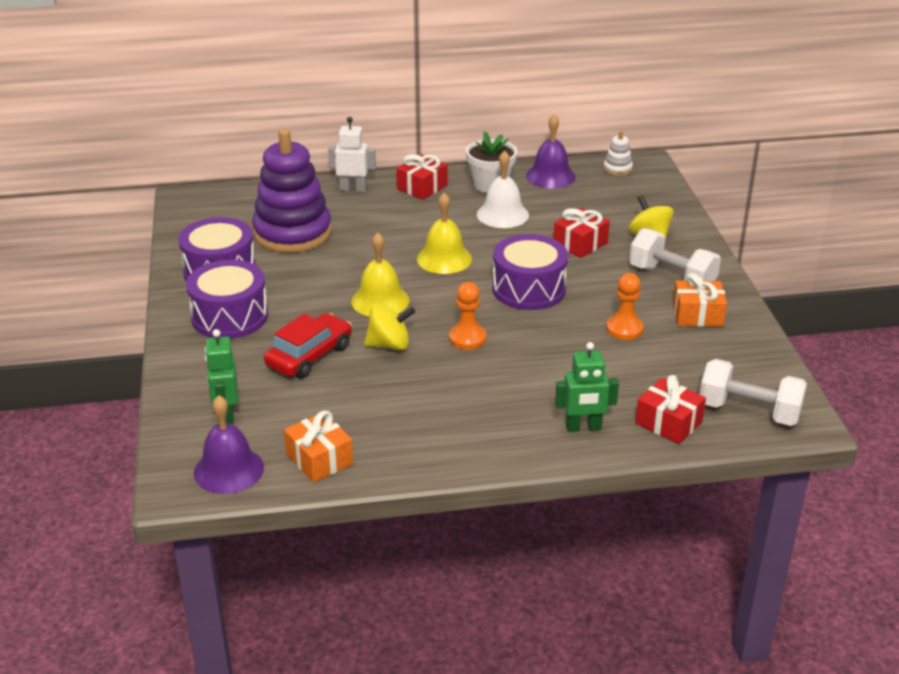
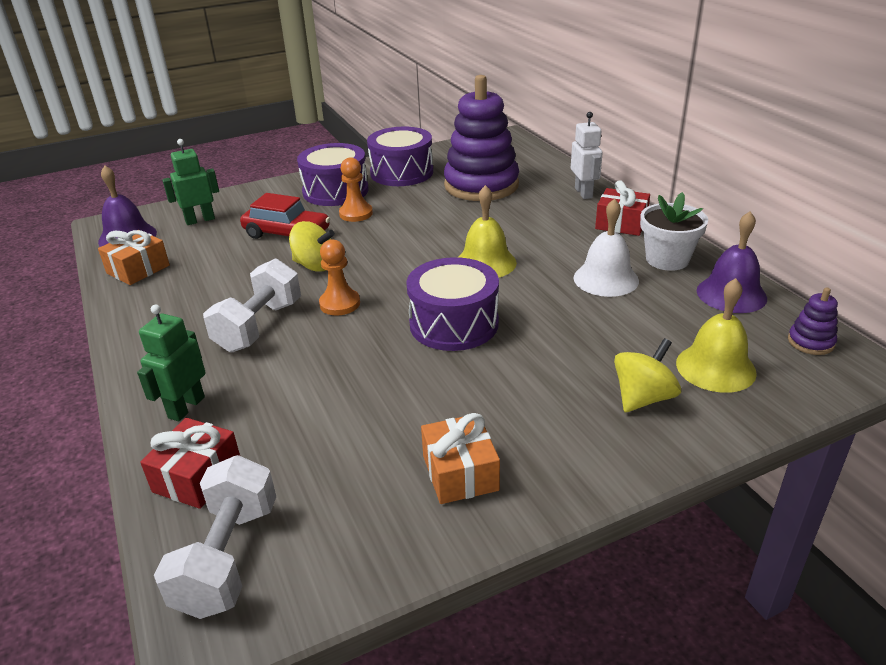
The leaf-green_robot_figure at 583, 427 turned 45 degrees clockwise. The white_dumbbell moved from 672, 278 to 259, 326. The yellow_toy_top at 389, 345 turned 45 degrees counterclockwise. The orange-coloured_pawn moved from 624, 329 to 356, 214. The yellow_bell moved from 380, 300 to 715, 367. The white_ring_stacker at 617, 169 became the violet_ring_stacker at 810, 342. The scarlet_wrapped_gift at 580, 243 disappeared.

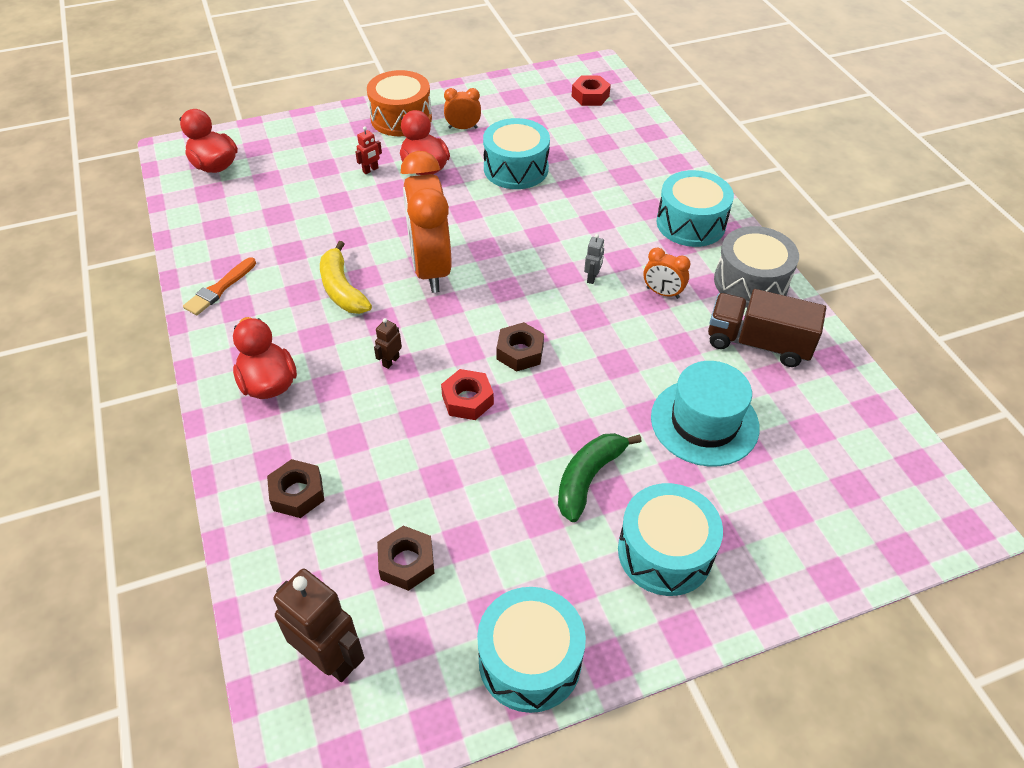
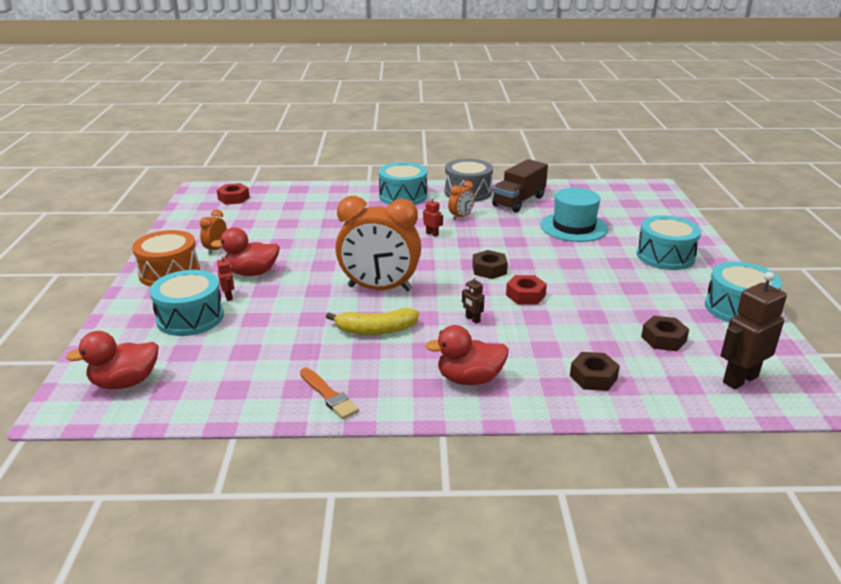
The turquoise_drum moved from 516, 169 to 190, 317. The gray_robot_figure at 592, 277 became the scarlet_robot_figure at 432, 234. The leaf-green_banana at 588, 478 disappeared.

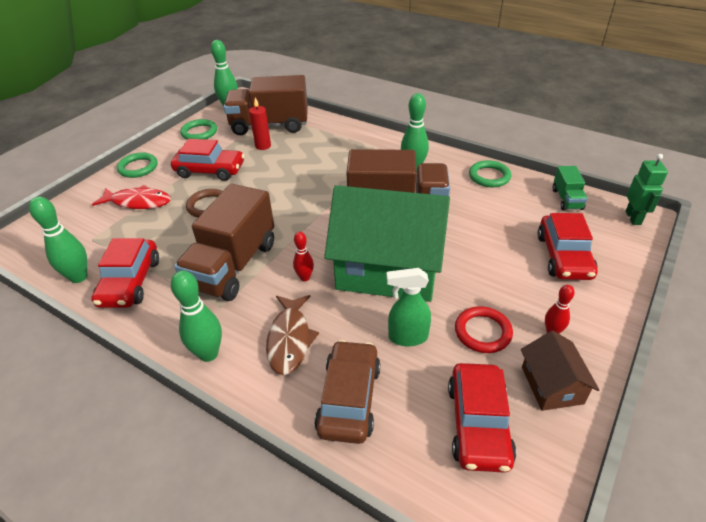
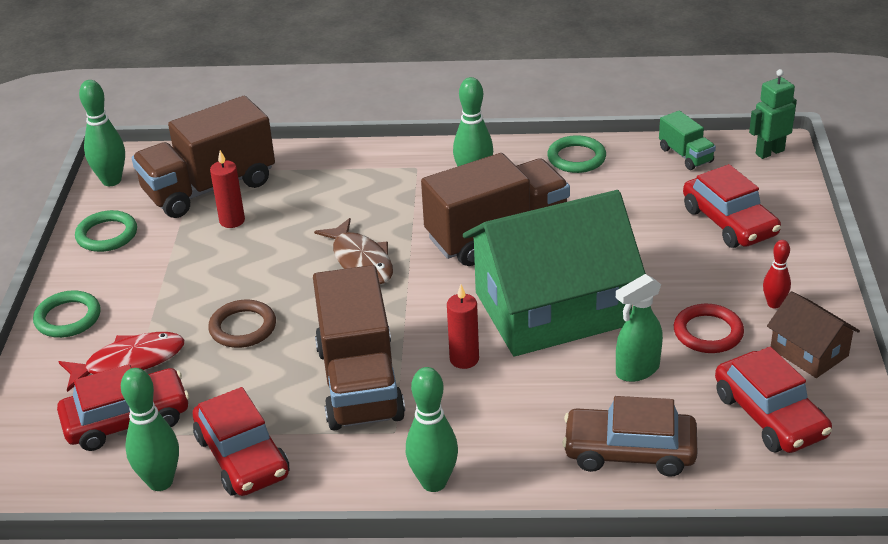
The scarlet_toy_car moved from 210, 170 to 127, 420. The brown_fish moved from 290, 339 to 361, 261. The scarlet_skittle at 305, 277 was replaced by the scarlet_wax_candle at 464, 359. The brown_toy_car at 349, 398 turned 60 degrees counterclockwise. The leaf-green_robot_figure at 633, 218 turned 90 degrees counterclockwise.

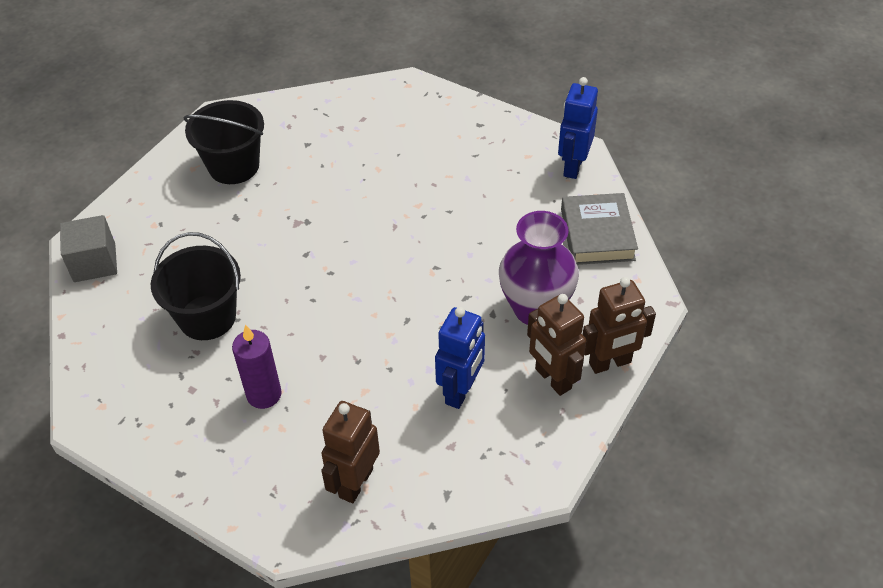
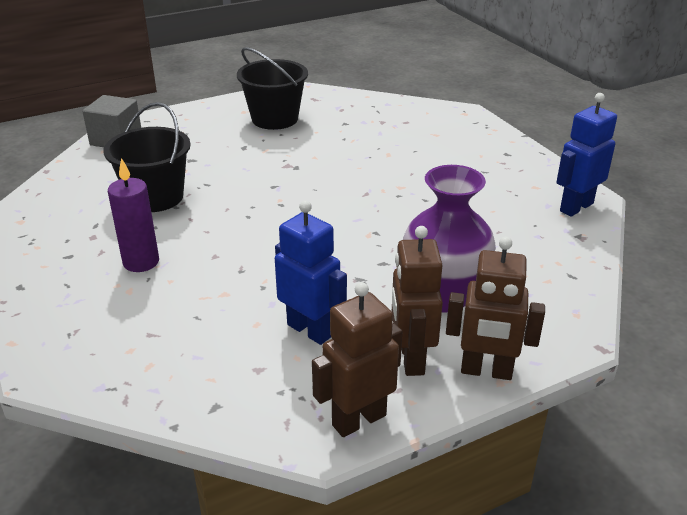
The royal_blue_robot_figure at 461, 391 turned 105 degrees counterclockwise. The brown_robot_figure moved from 355, 483 to 358, 420. The gray_hardback at 597, 234 disappeared.

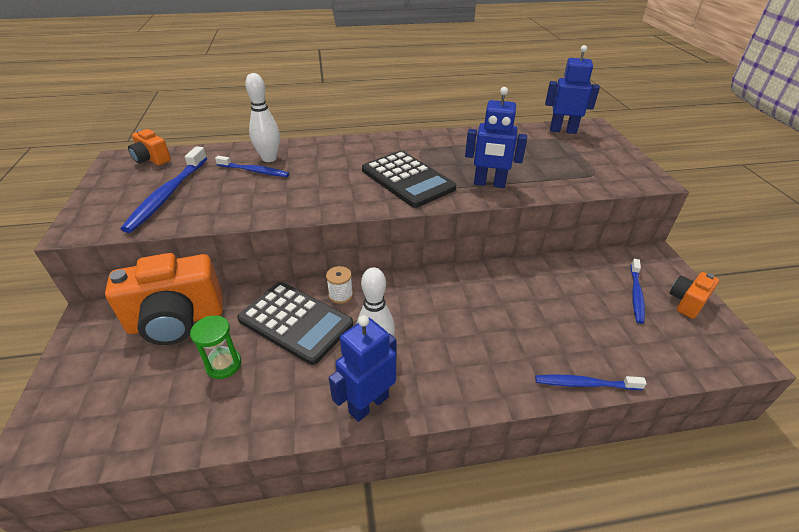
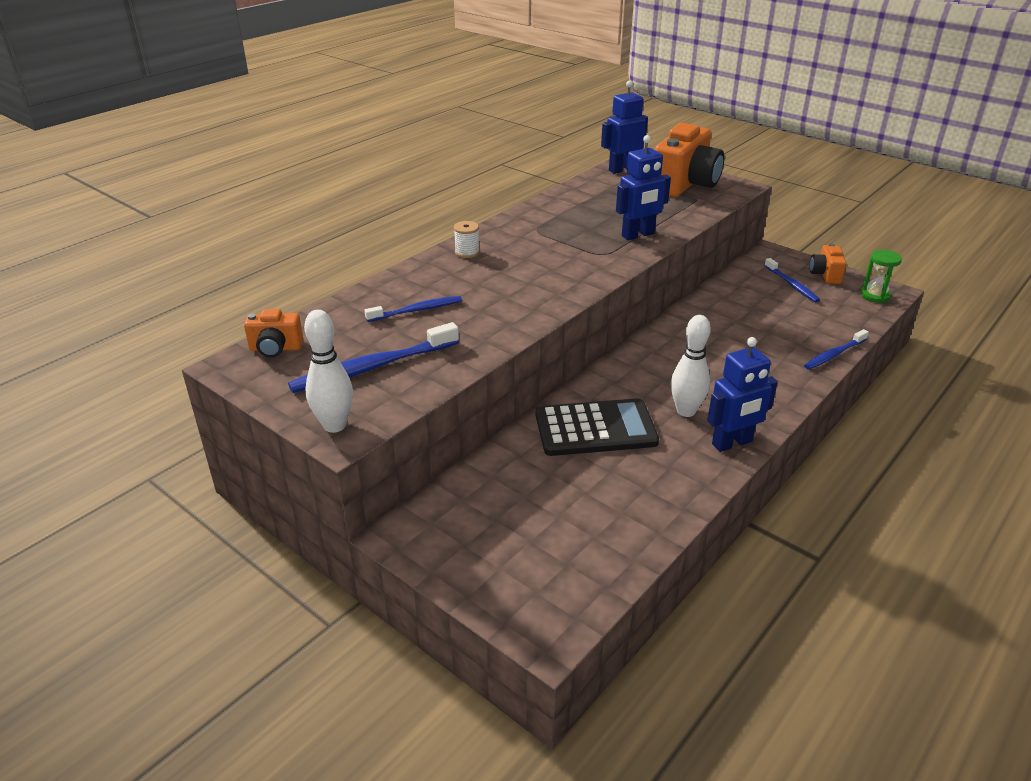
The royal_blue_toothbrush at 167, 195 turned 90 degrees clockwise. The white_skittle moved from 269, 158 to 334, 425. The white_spool moved from 340, 295 to 467, 252. The orange-coloured_camera moved from 177, 320 to 685, 185. The royal_blue_robot_figure at 368, 404 turned 120 degrees counterclockwise. The leaf-green_hourglass moved from 223, 365 to 875, 296. The black_calculator at 407, 179 disappeared.

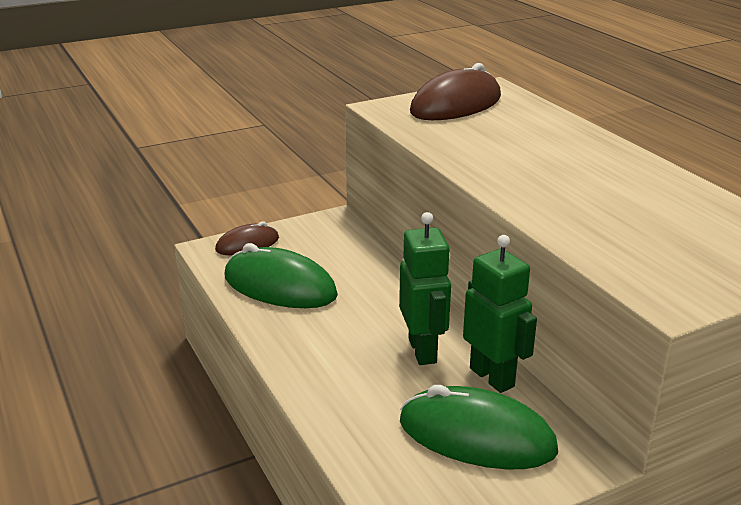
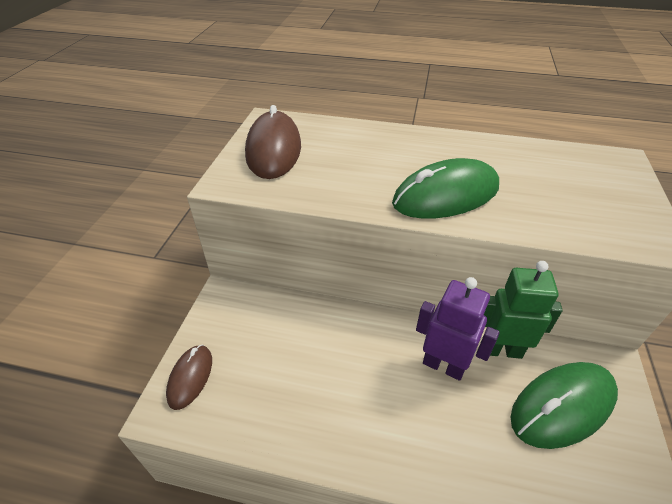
The leaf-green_computer_mouse moved from 280, 286 to 446, 195. The leaf-green_robot_figure at 423, 351 became the violet_robot_figure at 443, 366.

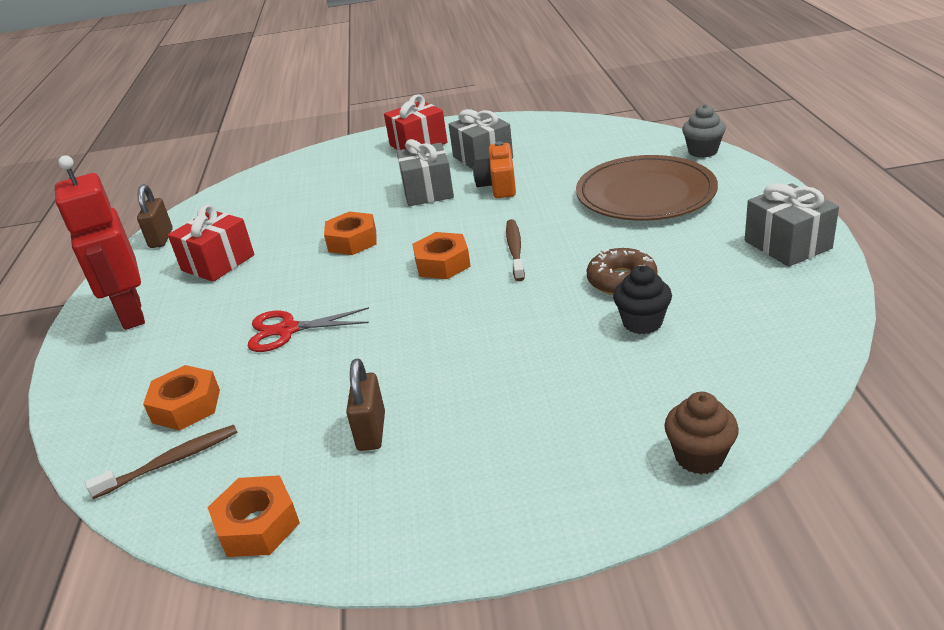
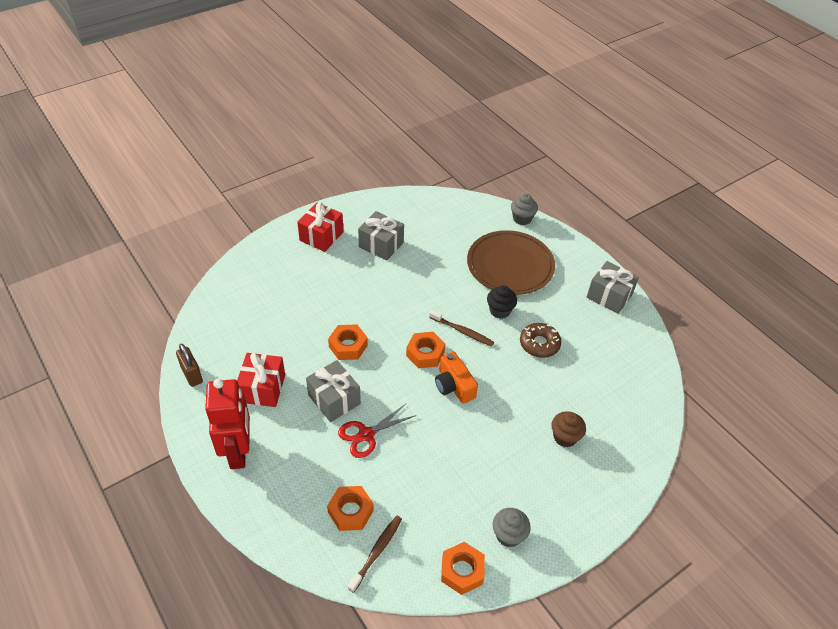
The scarlet_robot_figure at 131, 314 turned 135 degrees counterclockwise. The gray_wrapped_gift moved from 427, 191 to 334, 399. The brown_toothbrush at 515, 250 turned 150 degrees clockwise. The orange-coloured_camera moved from 498, 185 to 454, 386. The black_muffin moved from 642, 323 to 500, 311. The gray_muffin at 508, 535 appeared. The brown_muffin moved from 699, 457 to 565, 437. The brown_small_lock at 371, 431 disappeared.

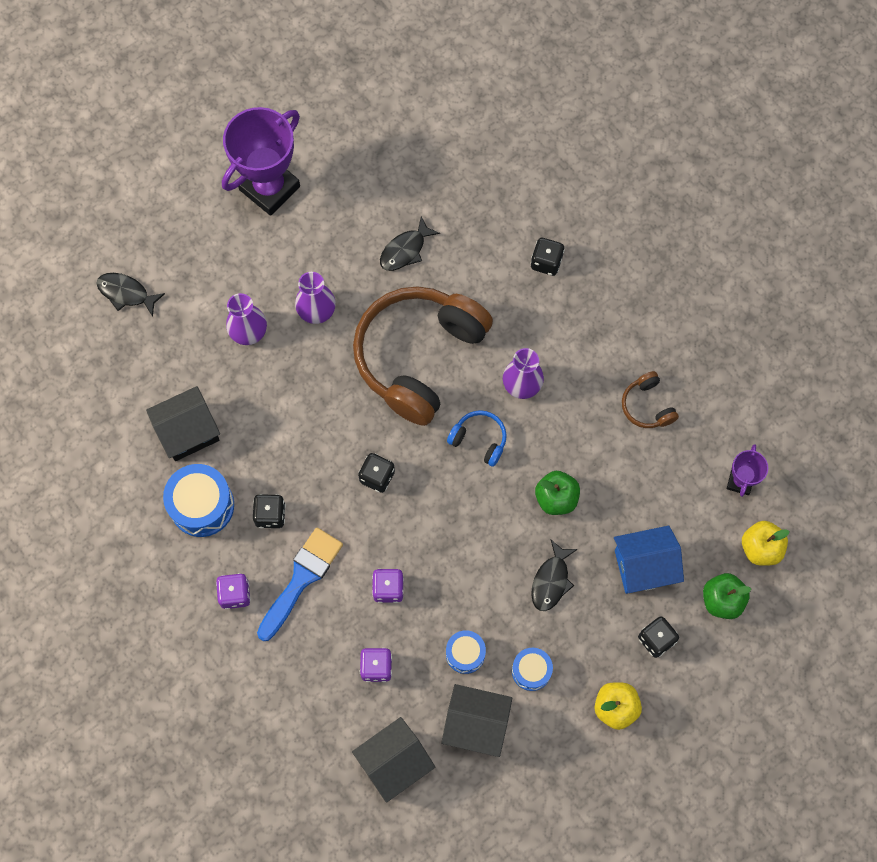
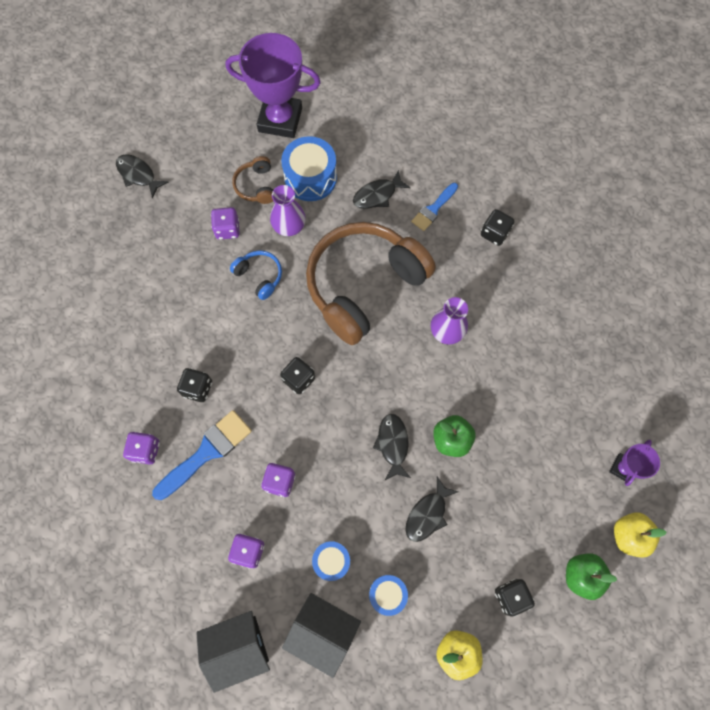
The violet_vase at 248, 331 was replaced by the violet_die at 227, 229. The violet_trophy at 269, 188 turned 45 degrees clockwise. The royal_blue_over-ear_headphones moved from 479, 440 to 259, 276. The brown_over-ear_headphones moved from 647, 406 to 256, 186. The royal_blue_drum moved from 202, 505 to 310, 178. The black_fish at 392, 444 appeared. The royal_blue_paint_brush at 433, 209 appeared. The black_cottage at 188, 432 disappeared. The royal_blue_cottage at 644, 566 disappeared.

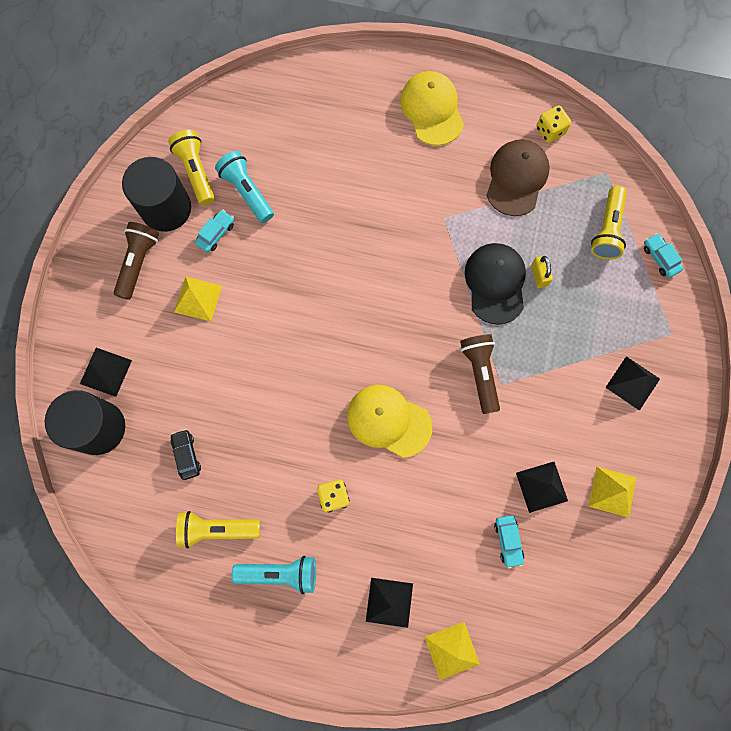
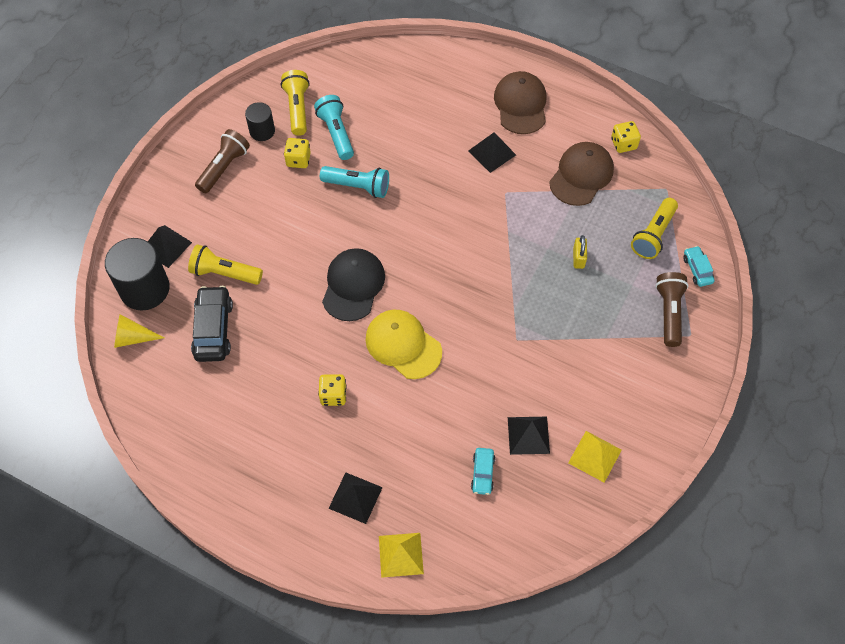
The yellow_cone at 133, 338 appeared. The yellow_torch moved from 217, 529 to 224, 273. The black_toy_car at 186, 455 changed to 1.80 times the size. The black_solid_cylinder at 166, 208 changed to 0.56 times the size. The turquoise_toy_car at 216, 234 was replaced by the yellow_die at 298, 160. The turquoise_torch moved from 280, 573 to 358, 187. The black_baseball_cap moved from 495, 283 to 353, 285. The black_pyramid moved from 632, 383 to 492, 153. The yellow_baseball_cap at 432, 110 became the brown_baseball_cap at 521, 105. The brown_torch moved from 480, 373 to 669, 313. The yellow_pyramid at 198, 298 disappeared.

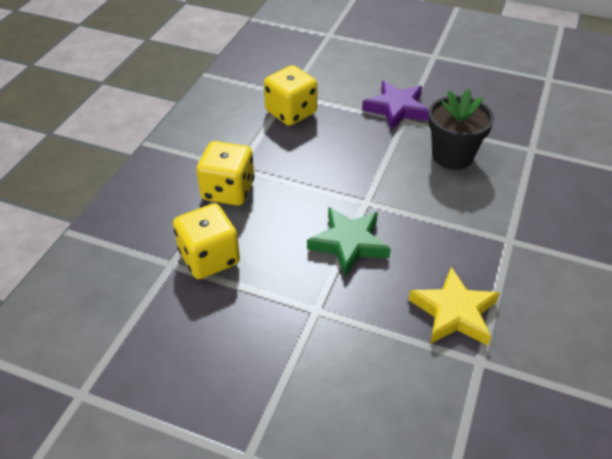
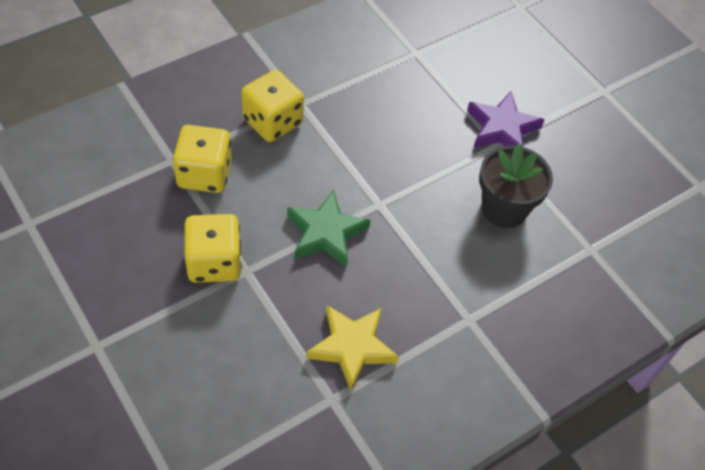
The yellow_die moved from 291, 112 to 214, 262.

